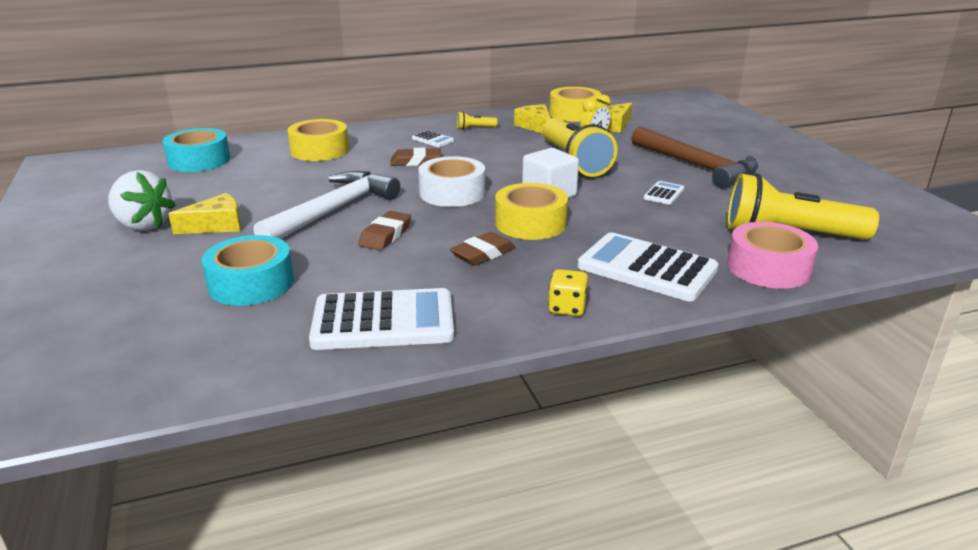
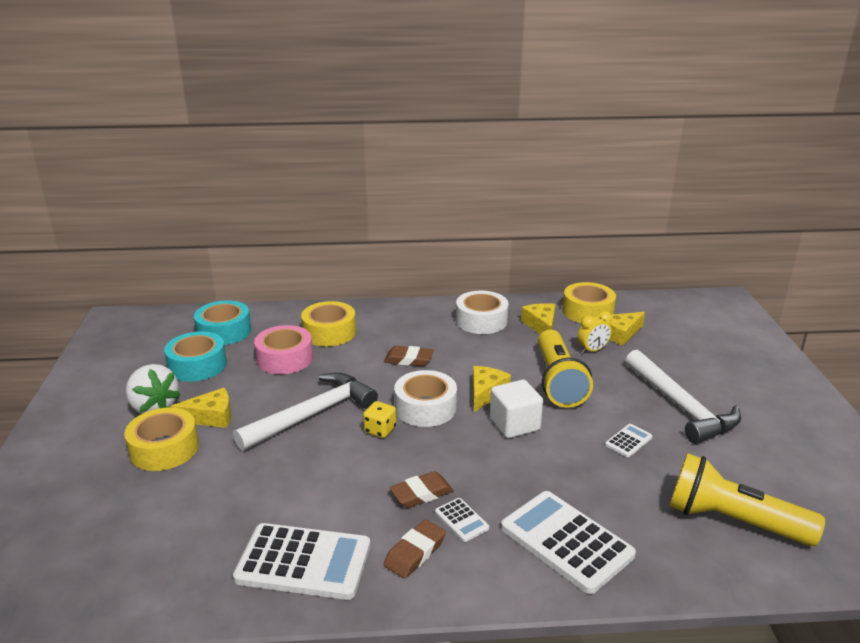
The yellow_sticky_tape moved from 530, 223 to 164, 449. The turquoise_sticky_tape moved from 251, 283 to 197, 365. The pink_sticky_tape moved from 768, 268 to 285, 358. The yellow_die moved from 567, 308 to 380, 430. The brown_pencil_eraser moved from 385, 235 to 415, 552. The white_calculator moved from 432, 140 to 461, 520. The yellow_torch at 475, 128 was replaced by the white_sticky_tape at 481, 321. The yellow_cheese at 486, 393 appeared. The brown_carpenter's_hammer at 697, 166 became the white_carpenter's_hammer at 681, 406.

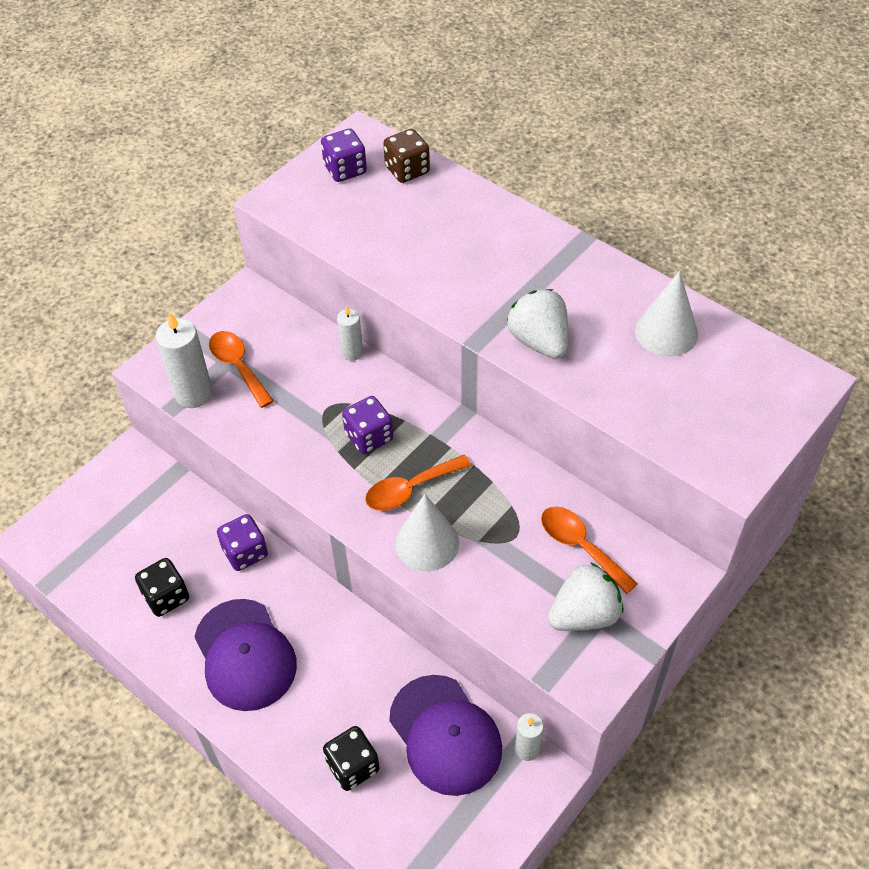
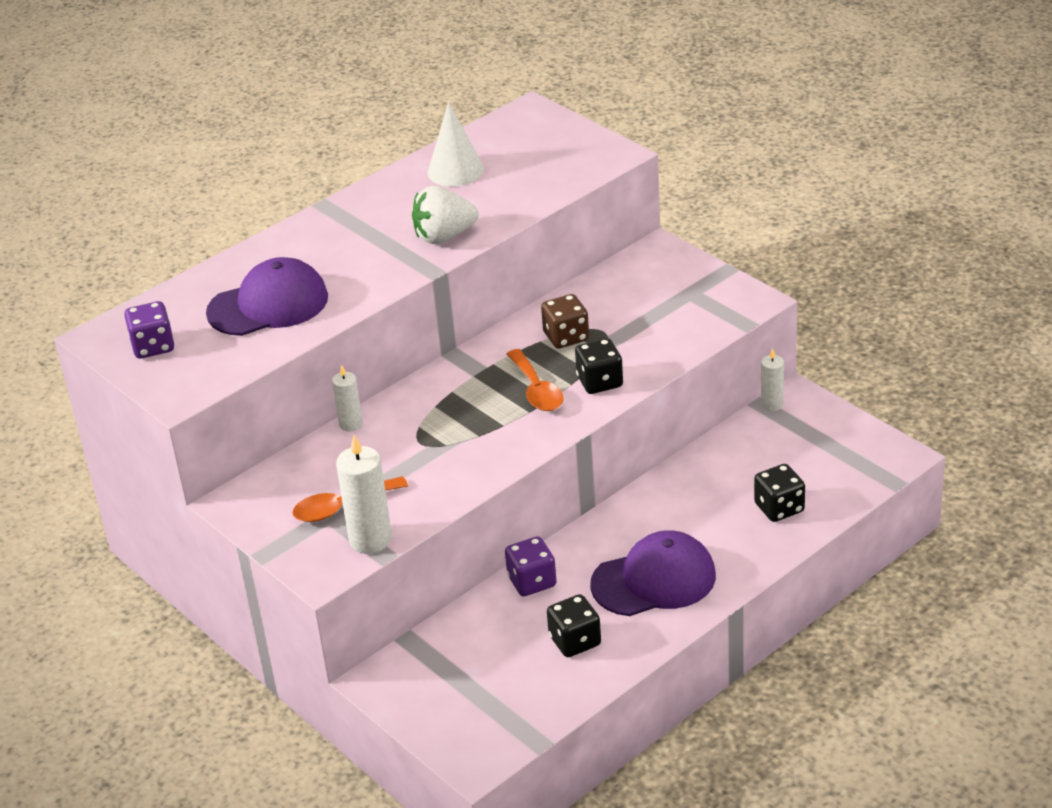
The violet_baseball_cap moved from 445, 735 to 268, 305. The brown_die moved from 407, 170 to 566, 337. The white_cone at 427, 543 was replaced by the black_die at 600, 382. The violet_die at 369, 437 disappeared. The orange-coloured_teaspoon at 580, 546 disappeared. The white_strawberry at 584, 614 disappeared.

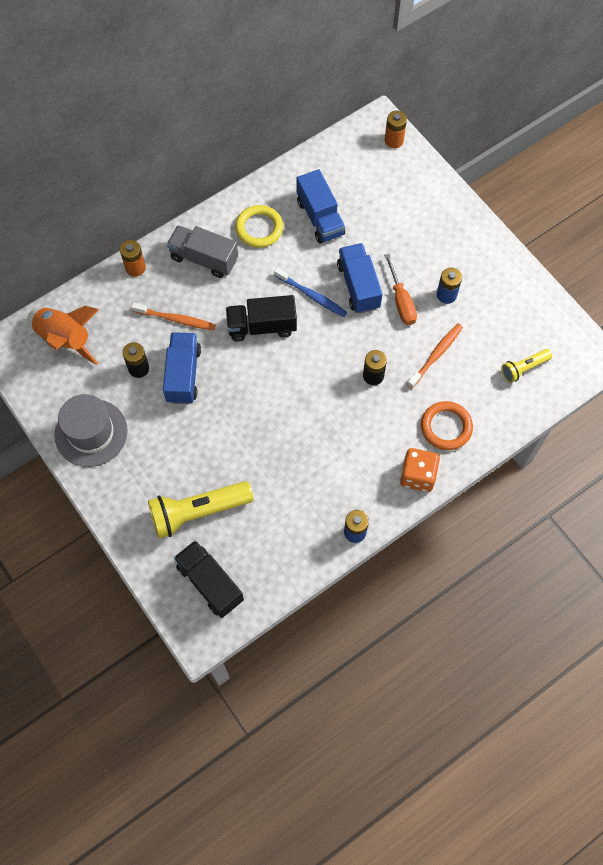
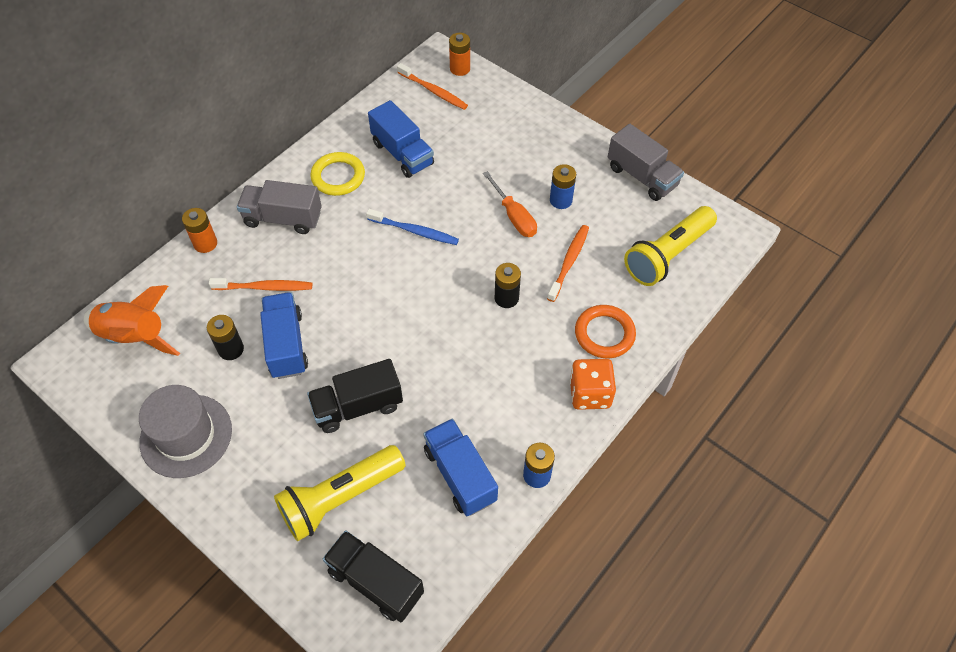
The black_truck moved from 262, 326 to 358, 406. The orange-coloured_toothbrush at 433, 91 appeared. The royal_blue_truck moved from 358, 286 to 460, 475. The gray_truck at 642, 176 appeared. The yellow_torch at 523, 368 changed to 1.85 times the size.

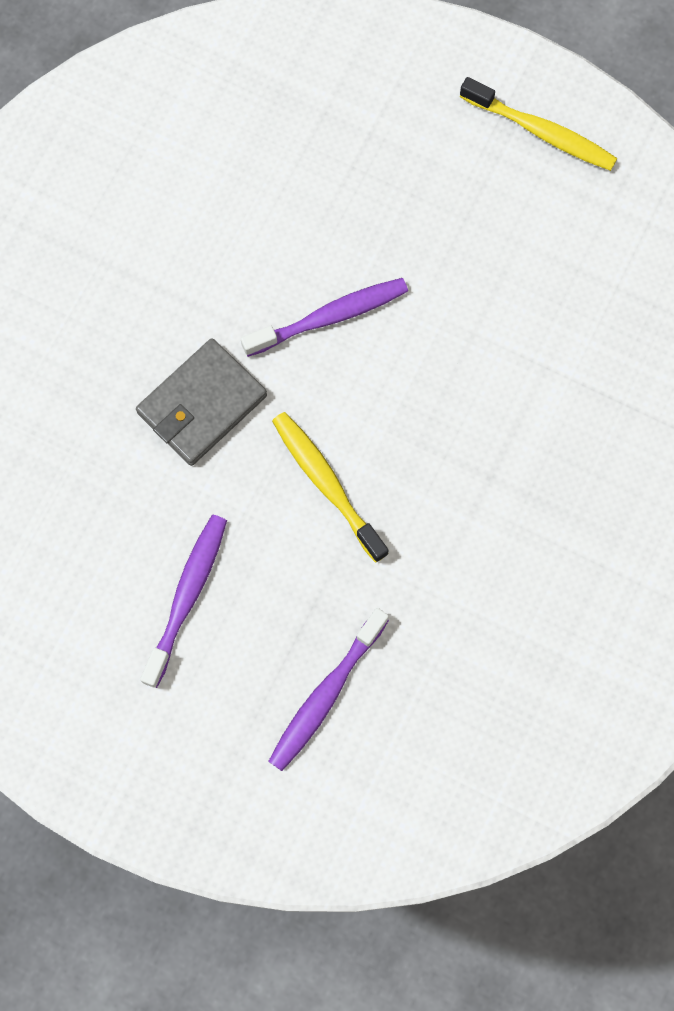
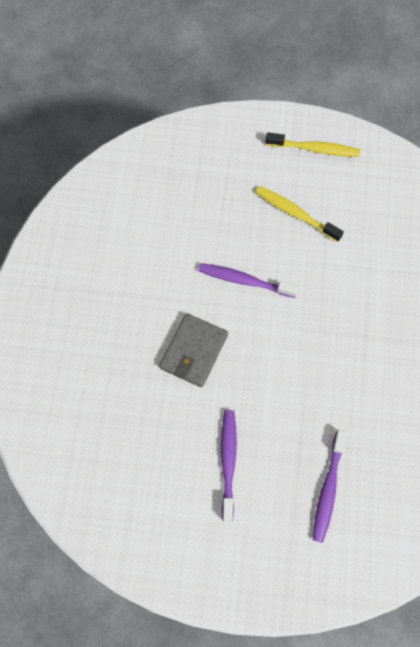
The violet_toothbrush at 330, 317 turned 120 degrees counterclockwise. The yellow_toothbrush moved from 326, 483 to 295, 213.

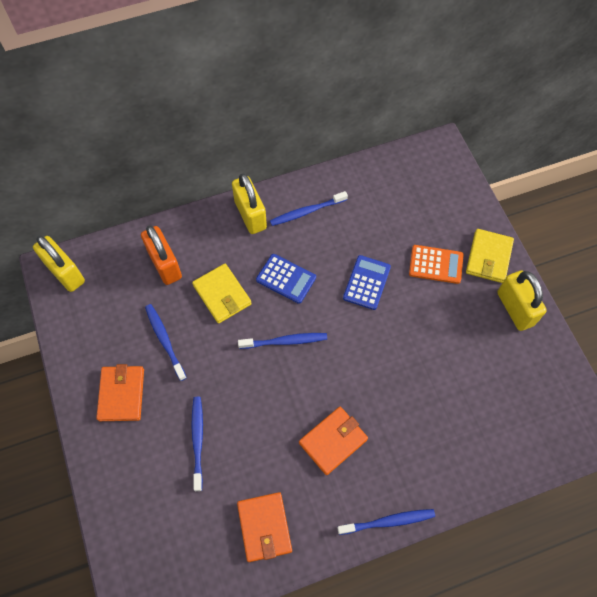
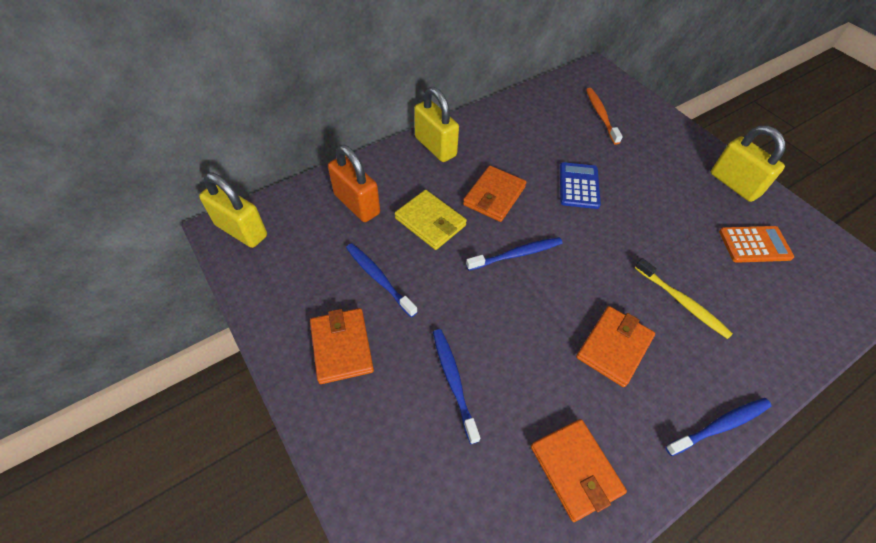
The royal_blue_calculator at 286, 279 was replaced by the orange-coloured_card_wallet at 494, 196. The orange-coloured_toothbrush at 601, 115 appeared. The yellow_toothbrush at 682, 302 appeared. The orange-coloured_calculator moved from 436, 264 to 754, 244. The royal_blue_toothbrush at 307, 211 disappeared. The yellow_card_wallet at 488, 257 disappeared.

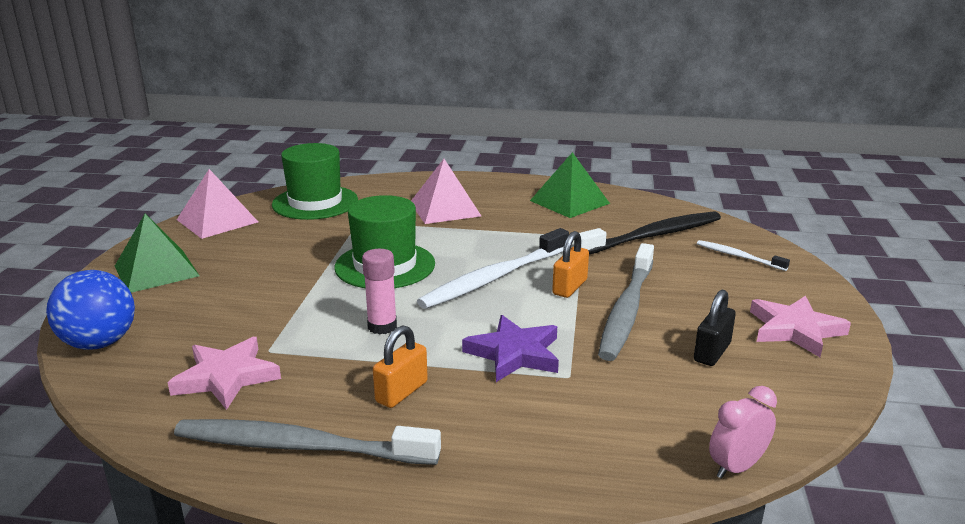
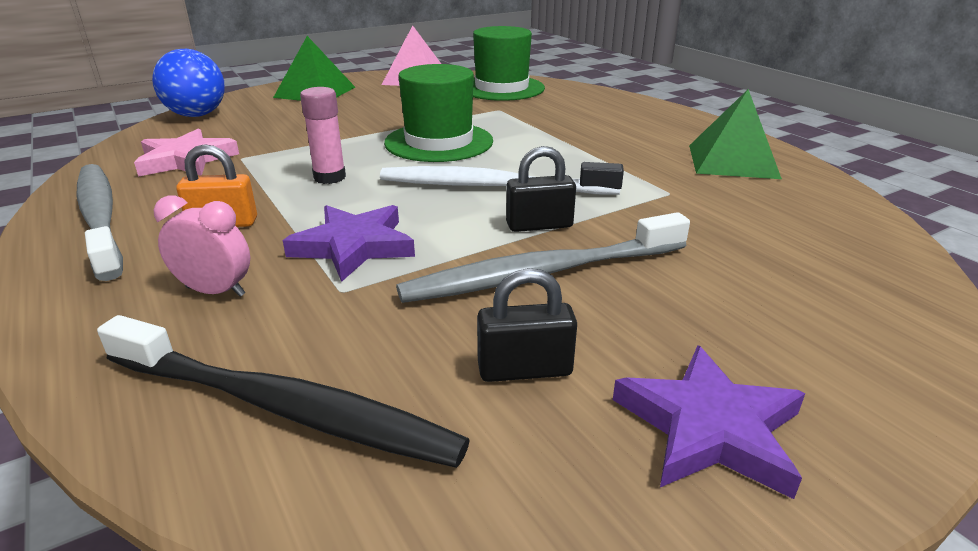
The black_toothbrush moved from 653, 236 to 283, 407. The pink_clock moved from 736, 467 to 215, 291. The orange-coloured_small_lock at 570, 287 became the black_small_lock at 539, 225. The pink_star at 795, 330 became the violet_star at 709, 427. The pink_pyramid at 445, 209 disappeared. The white_toothbrush at 738, 256 disappeared.

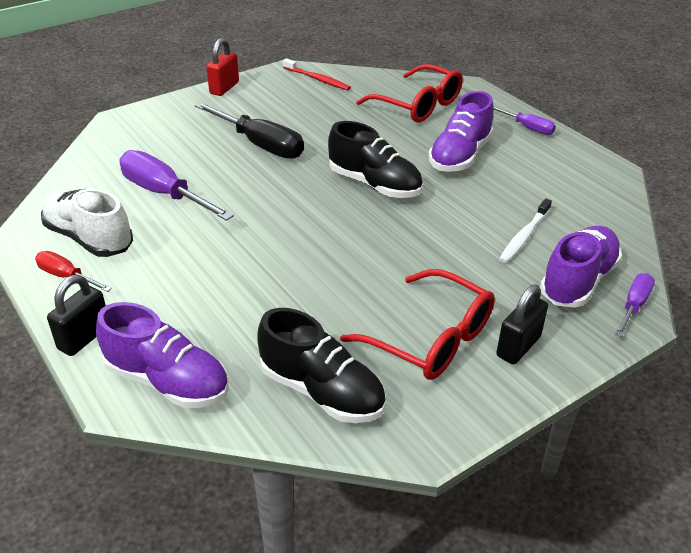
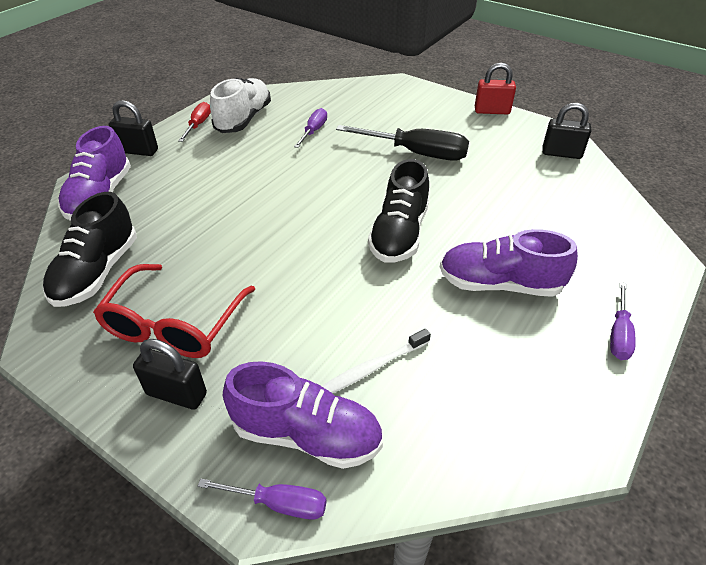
The violet_hand_screwdriver at 165, 194 changed to 0.55 times the size. The white_toothbrush at 524, 236 turned 45 degrees counterclockwise. The black_hand_screwdriver at 260, 144 turned 90 degrees counterclockwise. The scarlet_toothbrush at 317, 79 was replaced by the black_small_lock at 561, 153. The scarlet_eyeglasses at 418, 105 disappeared.

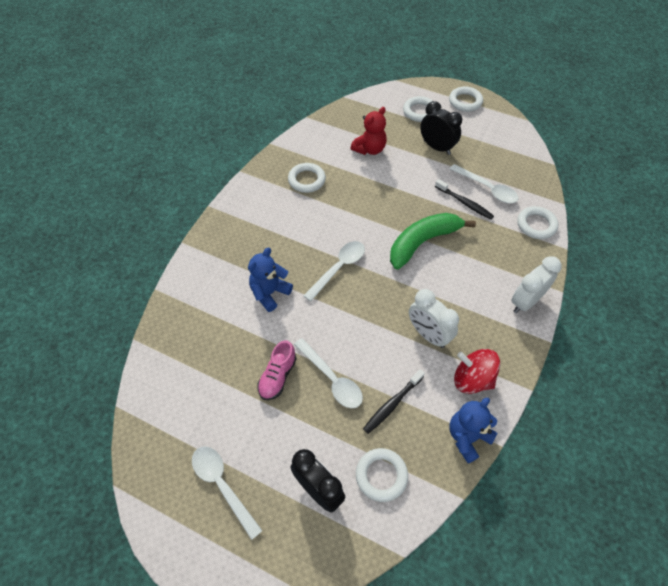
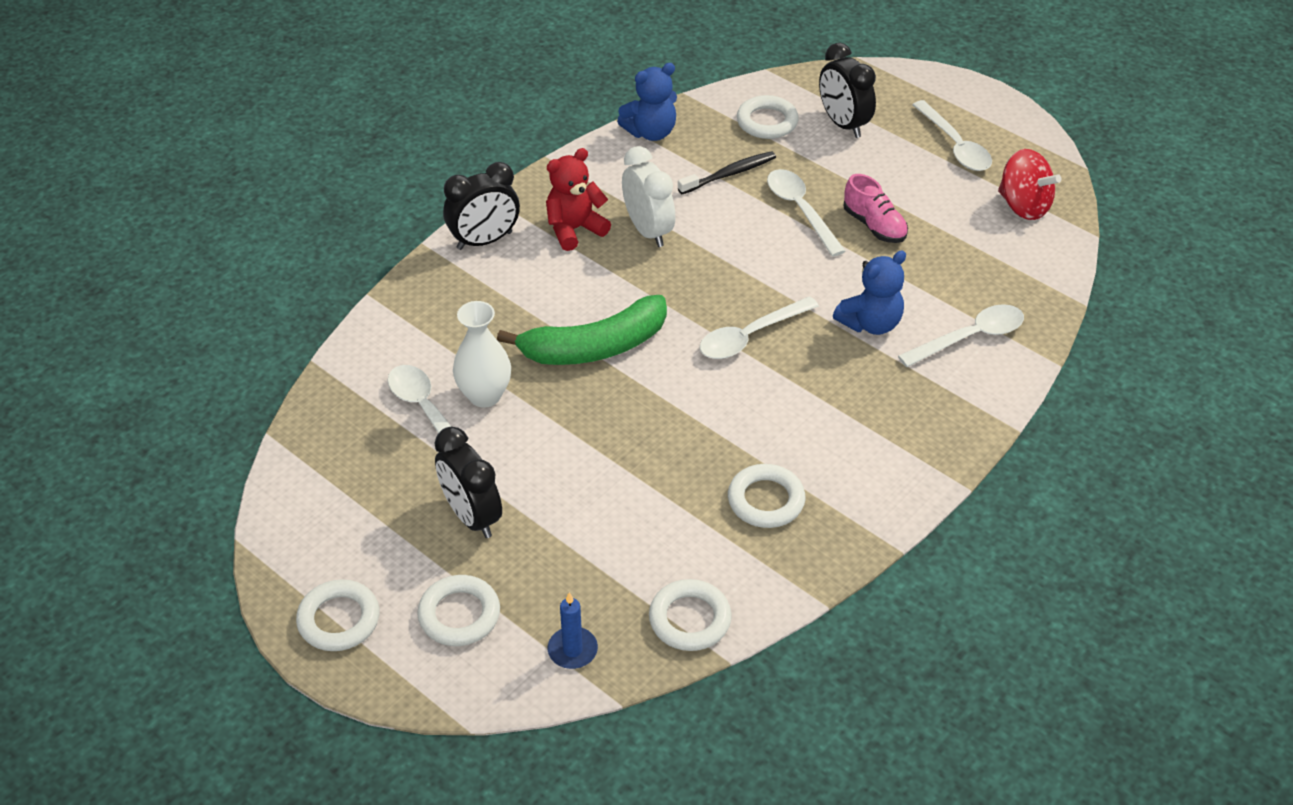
The white_clock at 525, 301 became the black_clock at 484, 241. The black_toothbrush at 464, 203 was replaced by the white_vase at 485, 395. The scarlet_teddy_bear moved from 369, 149 to 574, 229. The royal_blue_wax_candle at 572, 650 appeared. The white_hoop moved from 536, 225 to 690, 619. The pink_lace-up_shoe at 277, 376 turned 105 degrees clockwise. The white_teaspoon at 970, 337 appeared. The scarlet_toy_top moved from 472, 379 to 1023, 206.

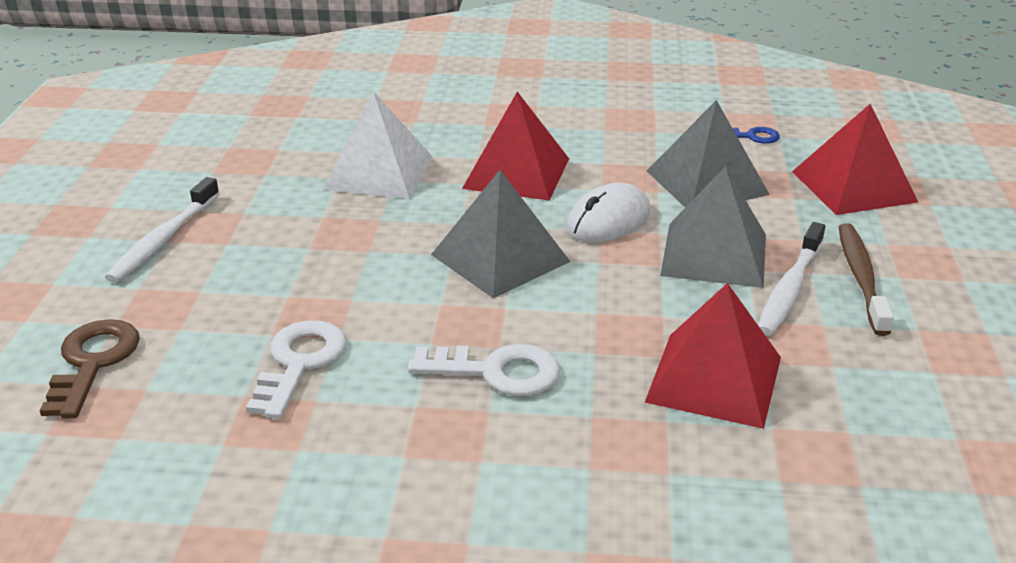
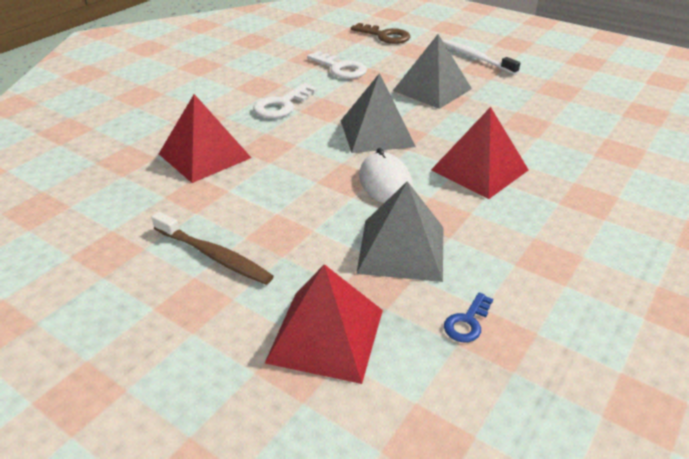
The gray_pyramid moved from 714, 254 to 432, 89. The white_pyramid at 379, 172 disappeared. The white_toothbrush at 790, 289 disappeared.

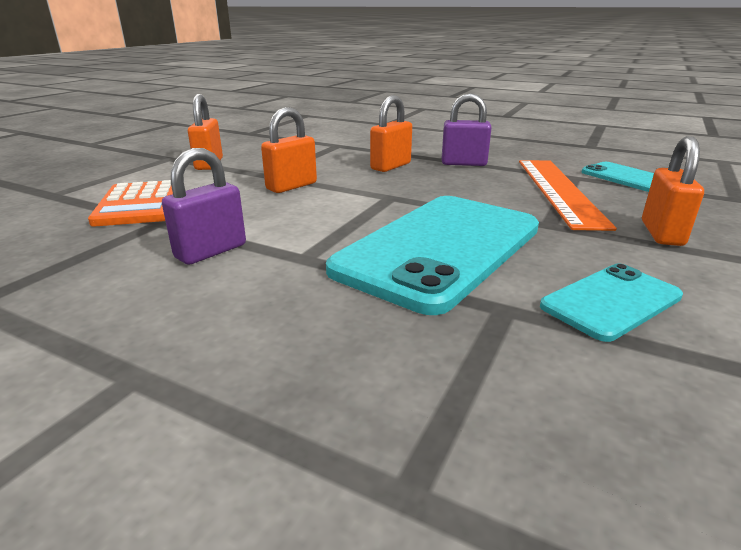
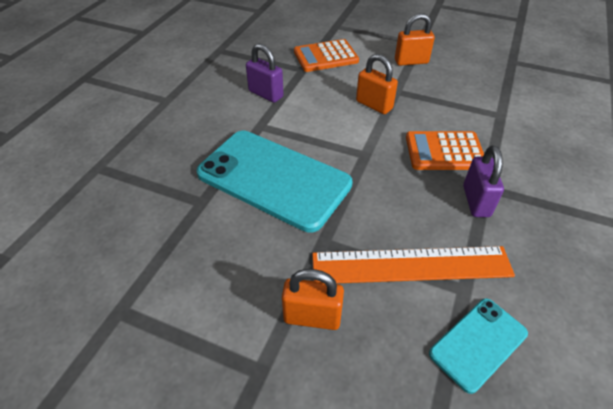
The orange-coloured_small_lock at 390, 166 was replaced by the orange-coloured_calculator at 444, 151. The turquoise_smartphone at 611, 301 disappeared.

